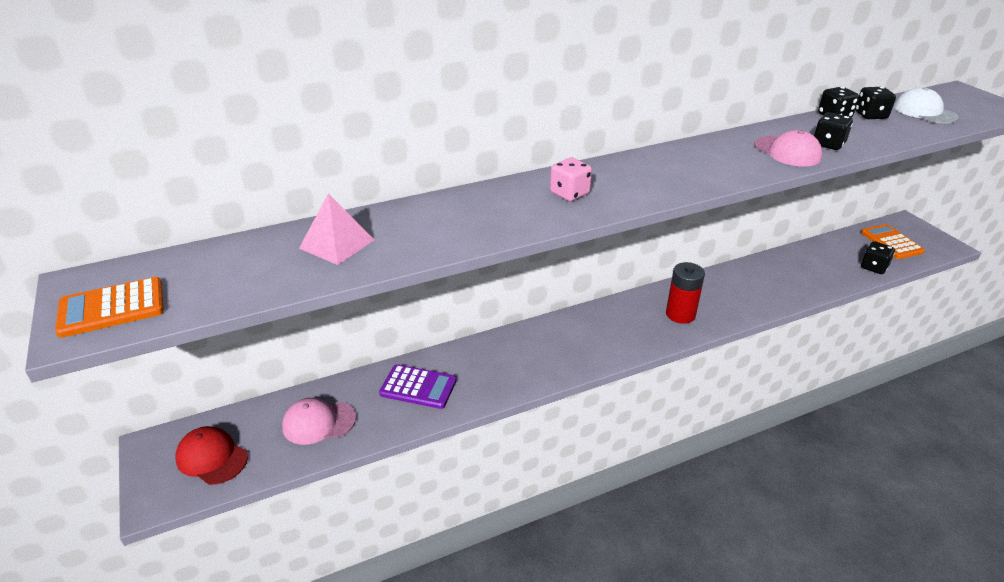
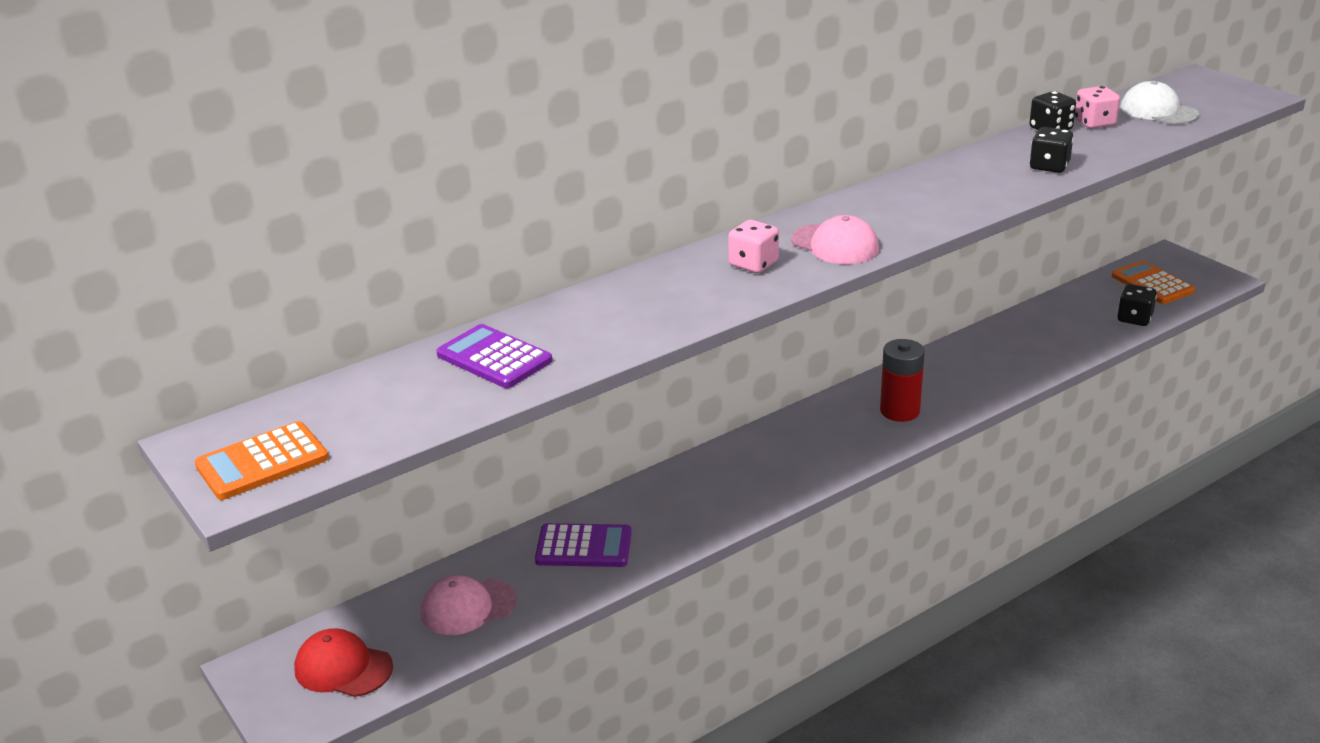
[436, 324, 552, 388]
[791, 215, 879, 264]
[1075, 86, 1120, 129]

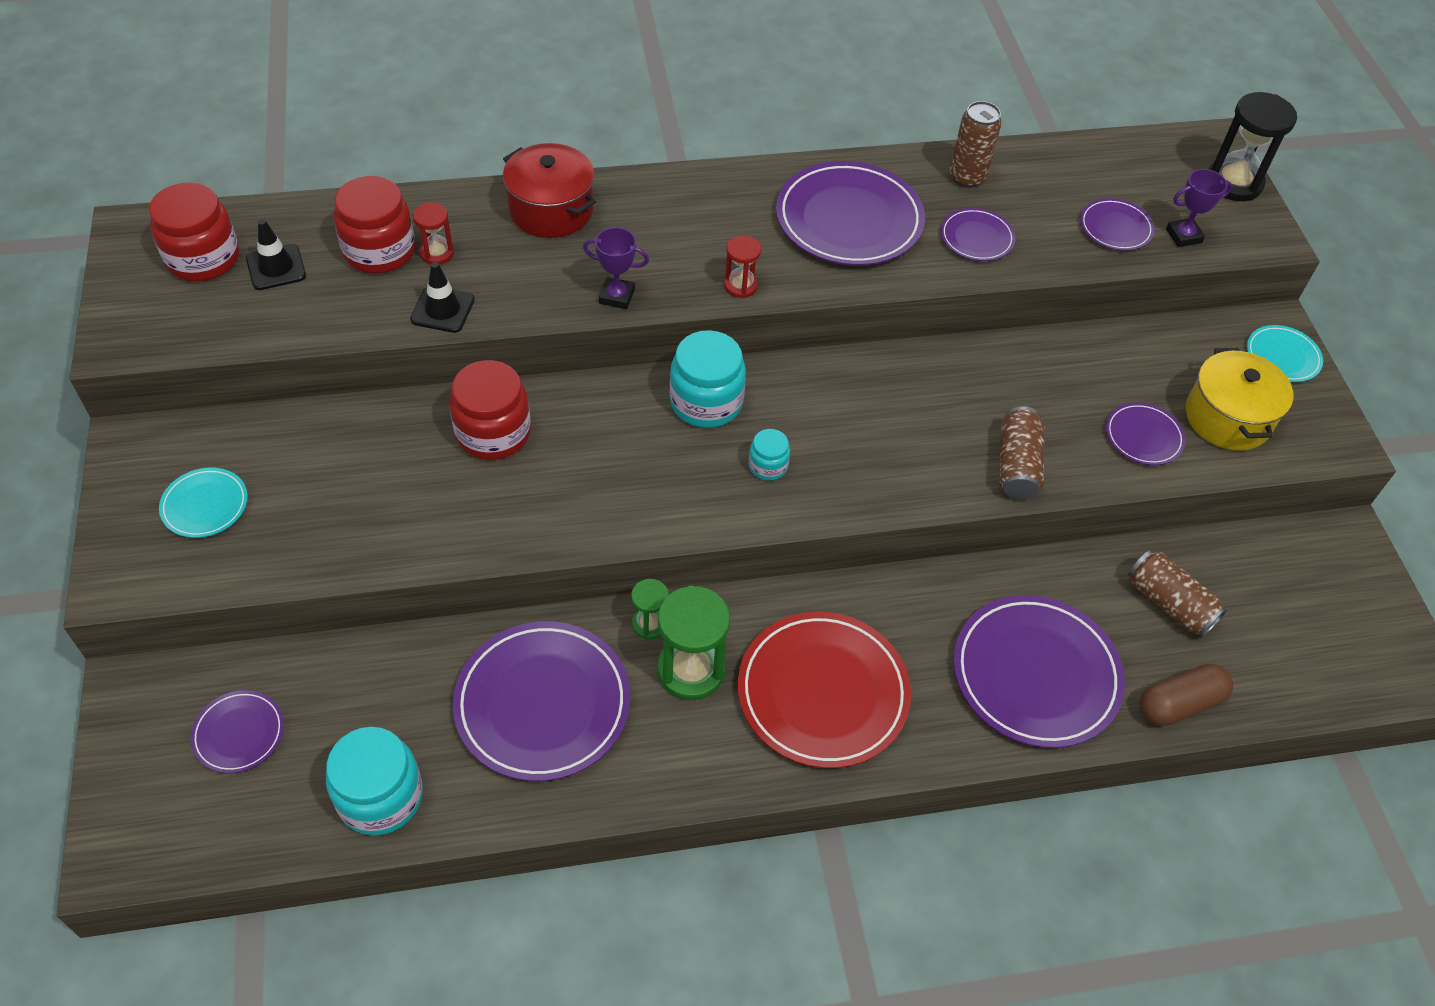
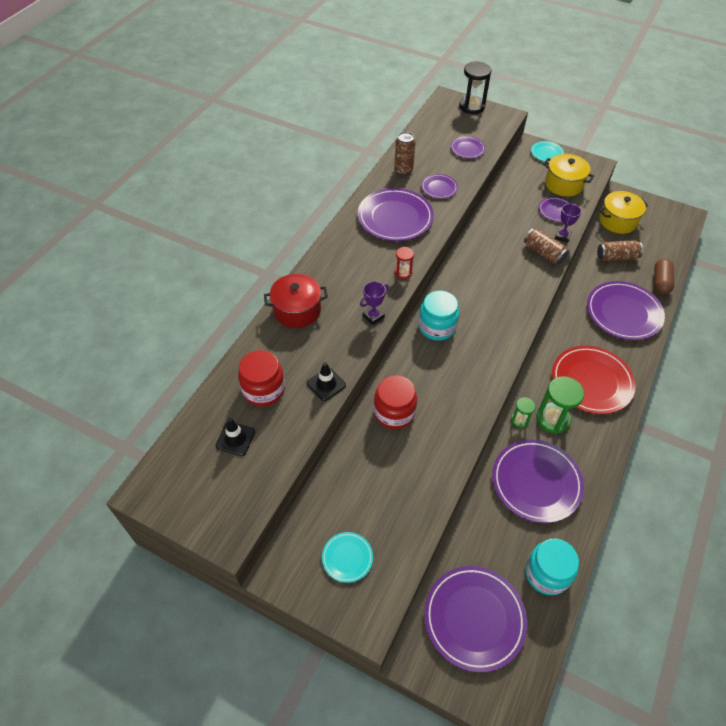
[149, 183, 239, 282] (first image)
[424, 566, 527, 672]
[413, 202, 454, 265] (first image)
[749, 429, 790, 481] (first image)
[555, 204, 581, 243]
[599, 191, 648, 234]

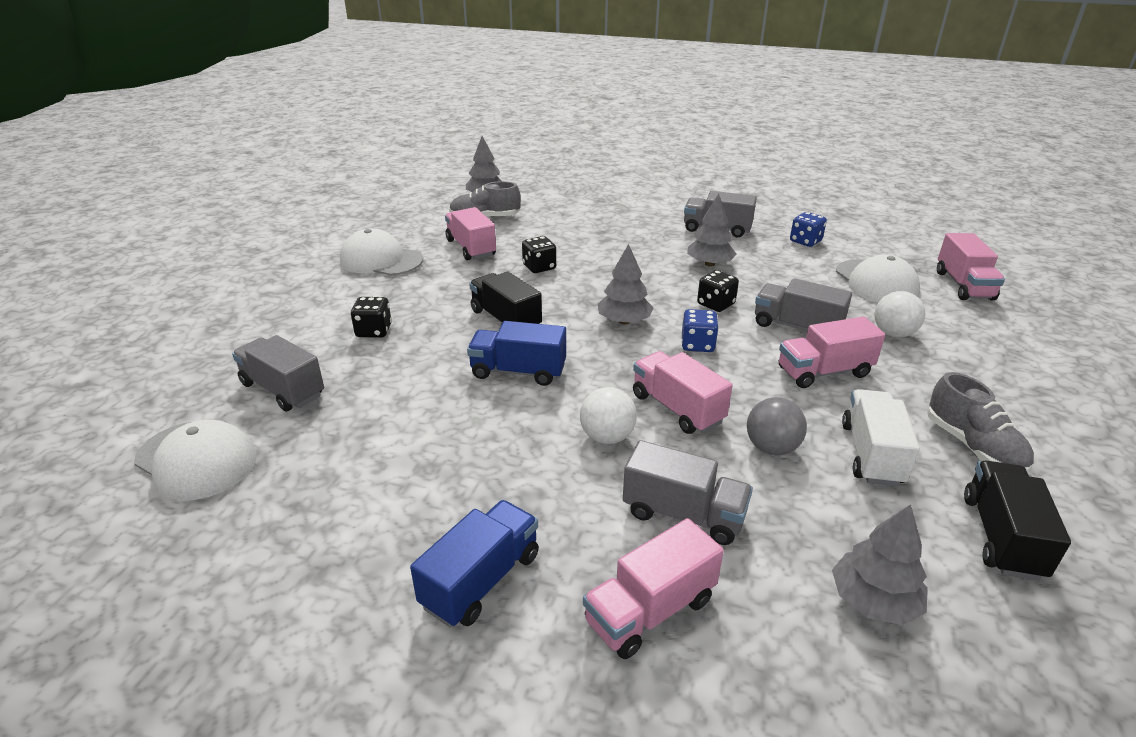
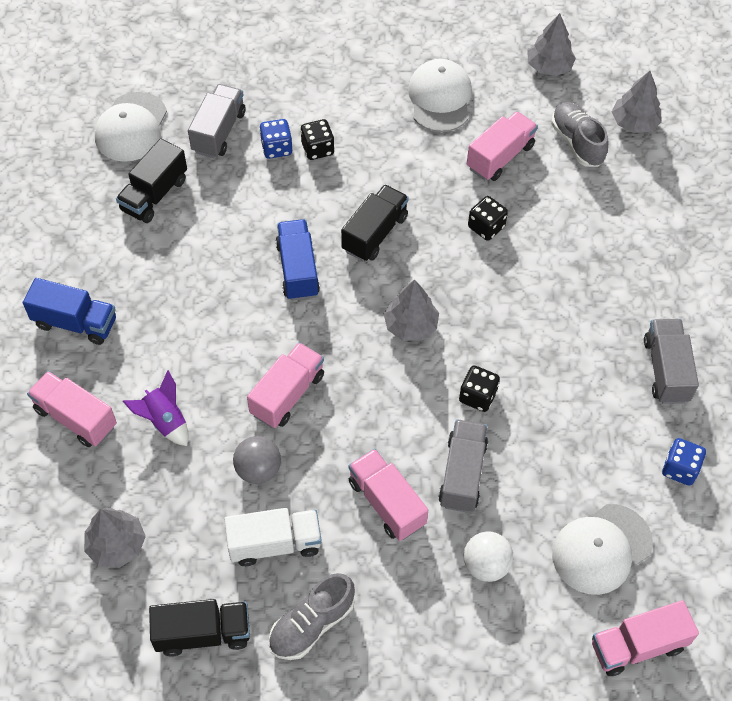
[580, 387, 637, 444] (first image)
[123, 370, 189, 446]
[260, 119, 293, 159]
[527, 13, 576, 76]
[116, 138, 187, 223]

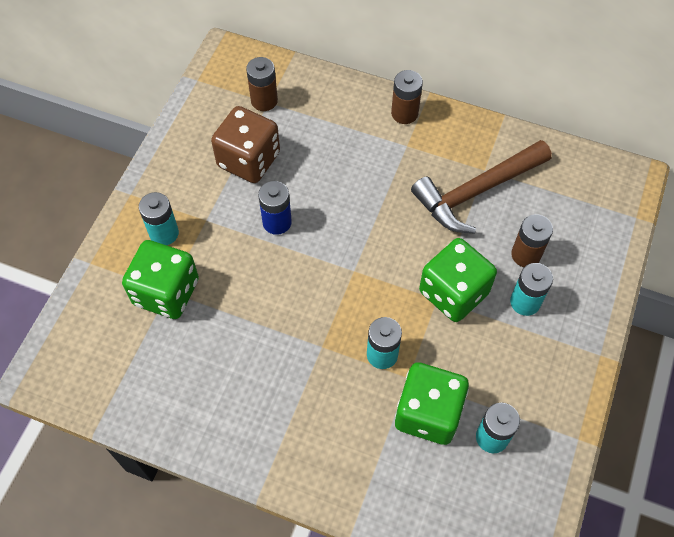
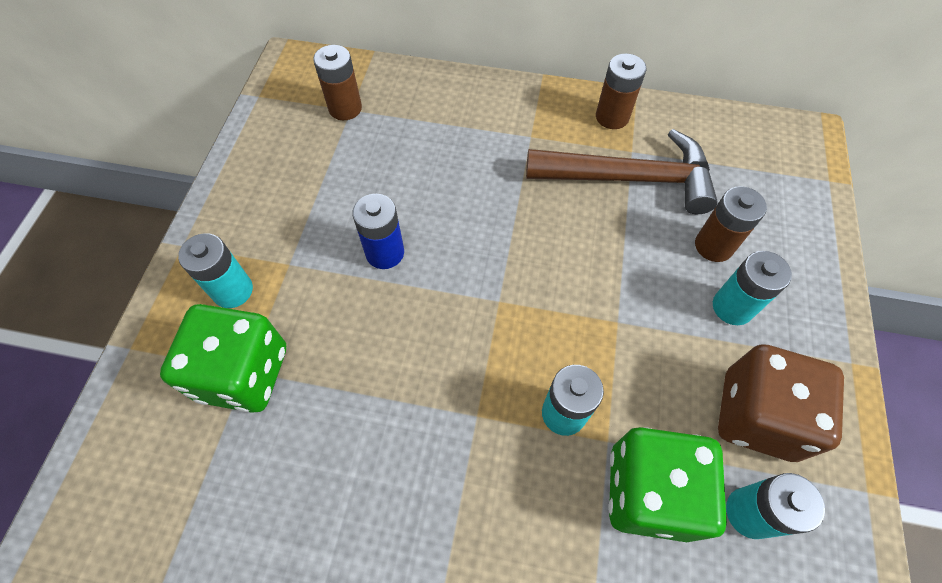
[718, 344, 844, 462]
[596, 53, 646, 129]
[526, 129, 718, 214]
[419, 238, 497, 322] (first image)

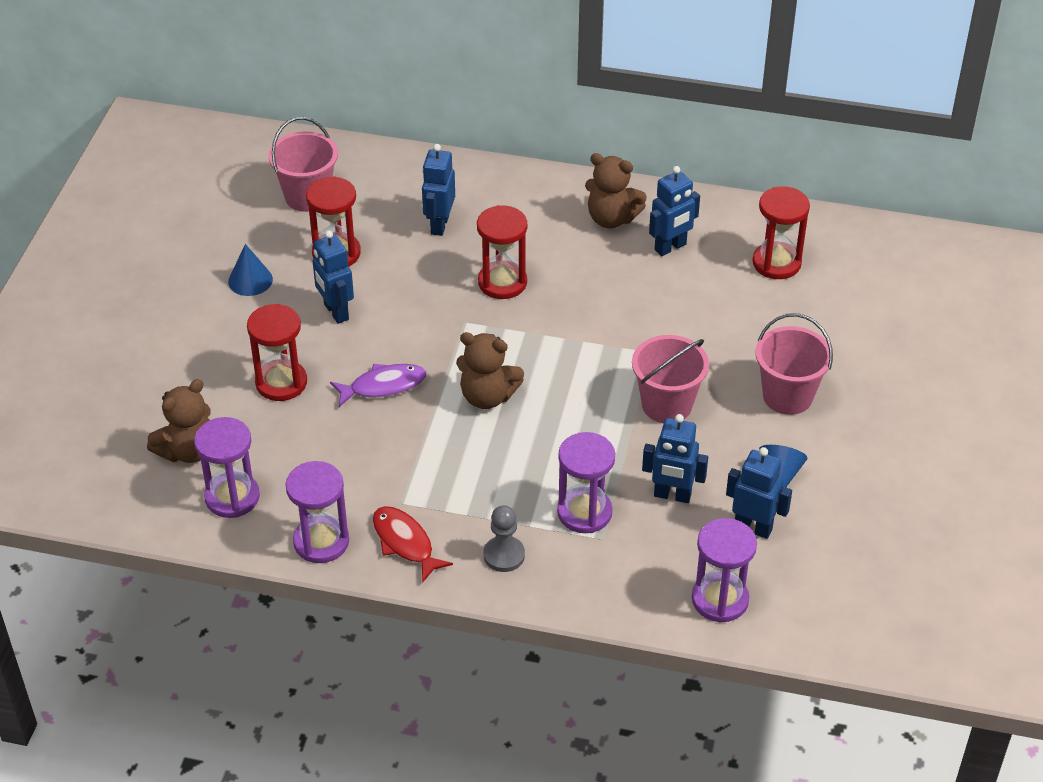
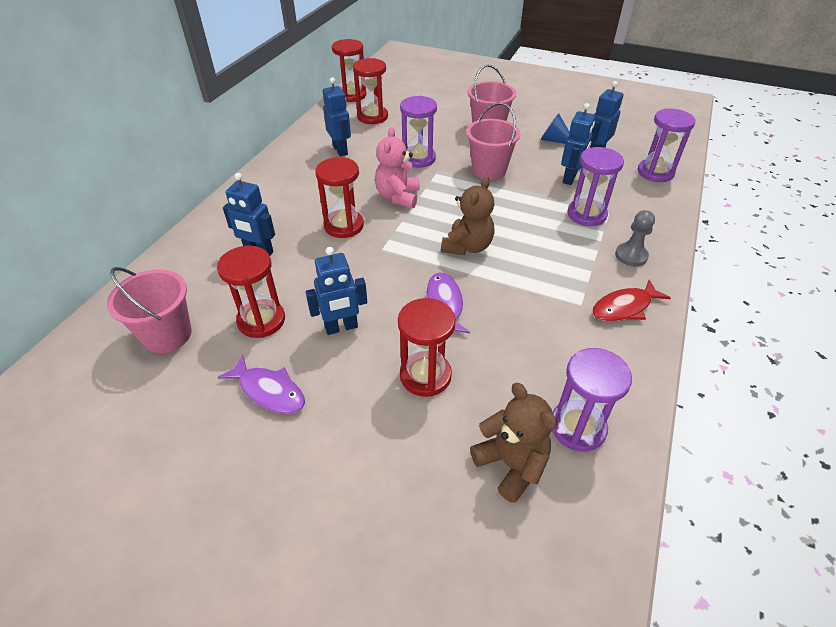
[218, 354, 305, 414]
[400, 96, 437, 168]
[585, 153, 647, 228] (first image)
[332, 39, 367, 102]
[375, 127, 420, 208]

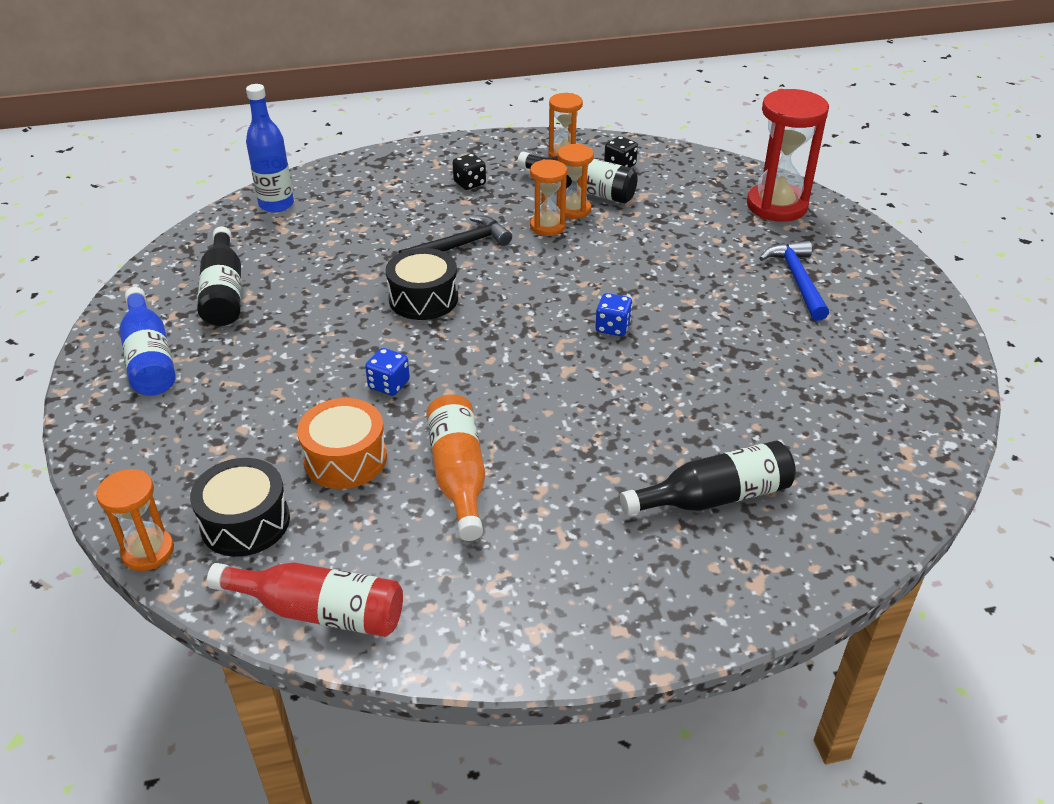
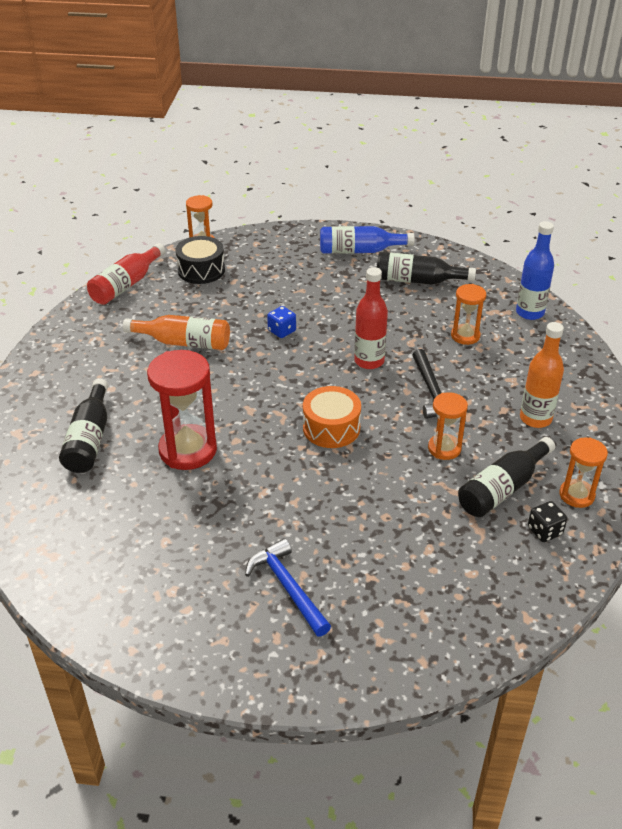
[303, 386, 361, 448]
[354, 267, 388, 369]
[520, 322, 564, 428]
[451, 284, 486, 345]
[595, 293, 632, 336] (first image)
[147, 350, 217, 470]
[245, 538, 331, 637]

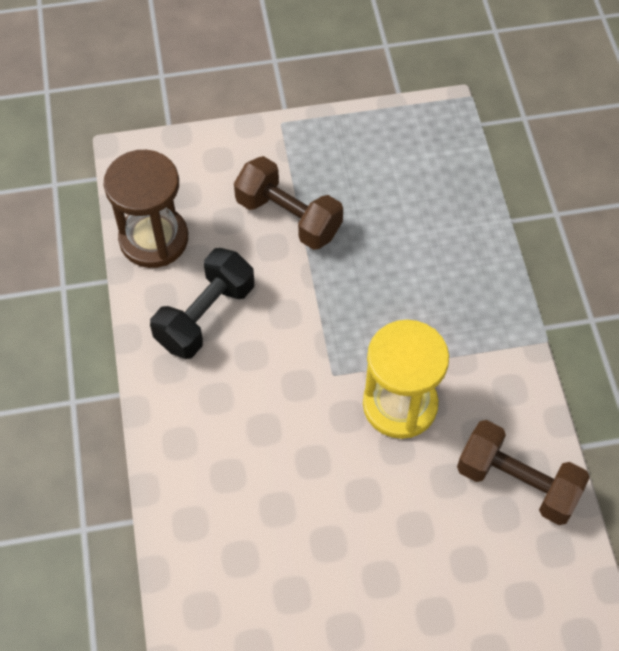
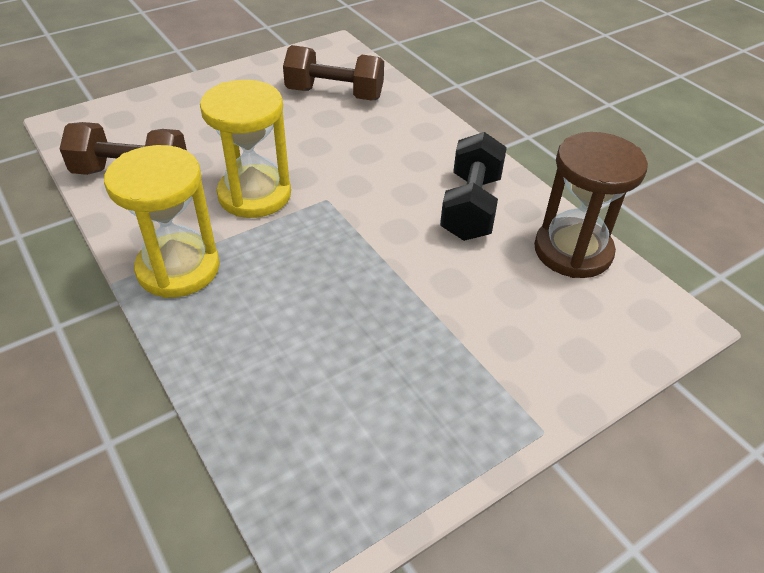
[283, 45, 384, 100]
[104, 145, 220, 298]

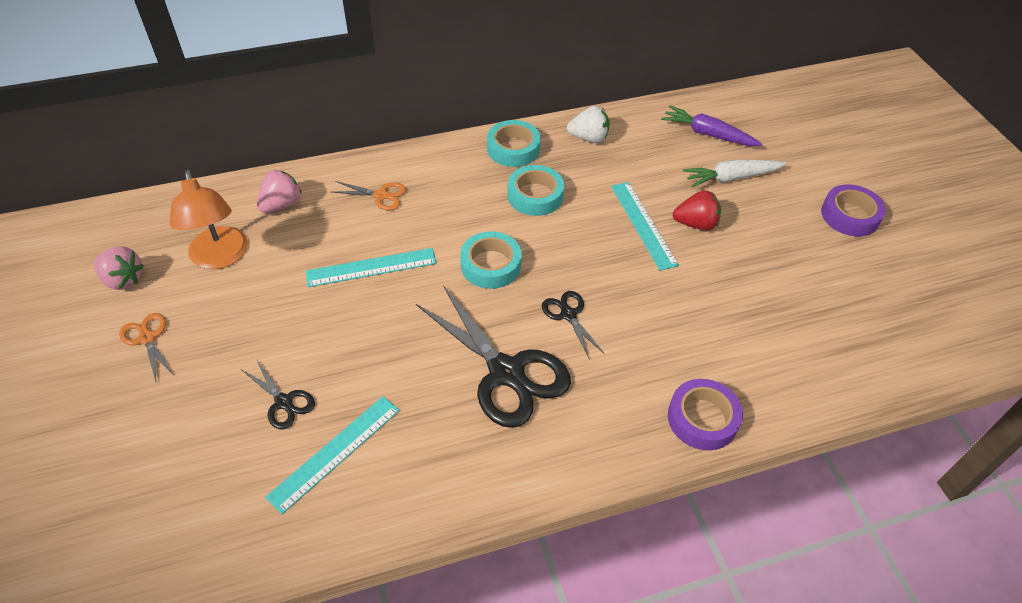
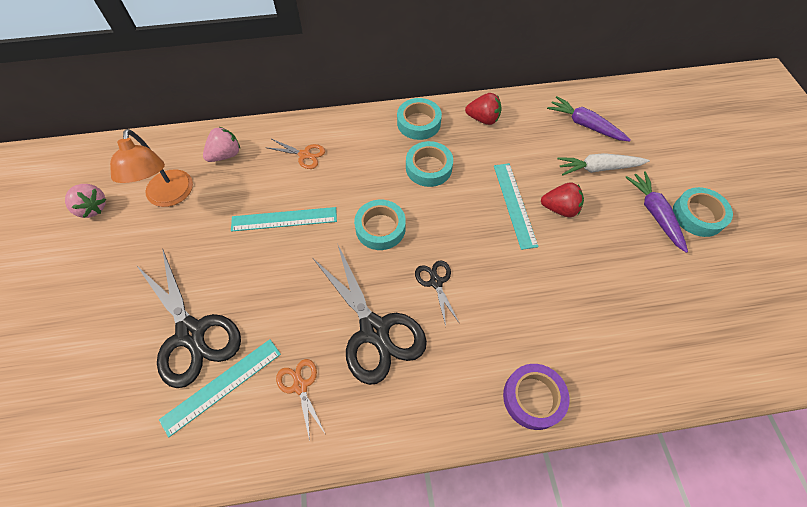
[276, 359, 326, 441]
[136, 249, 241, 388]
[465, 93, 502, 125]
[673, 187, 733, 237]
[625, 171, 688, 253]

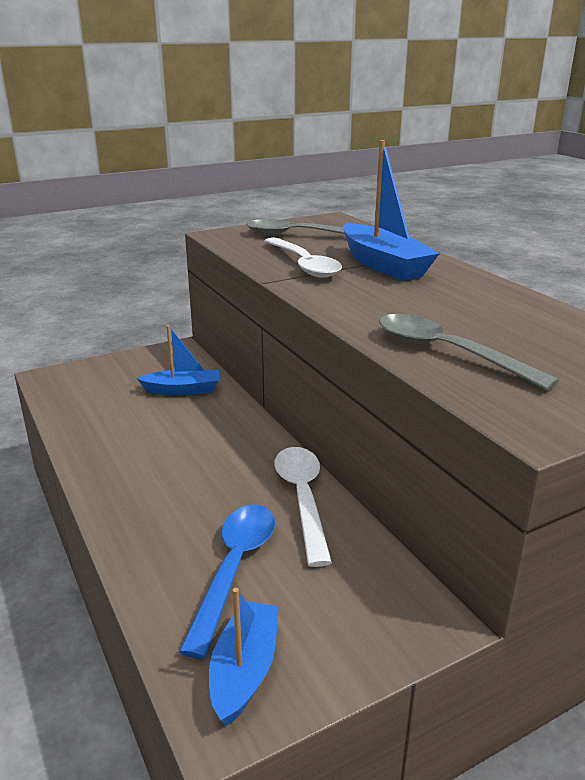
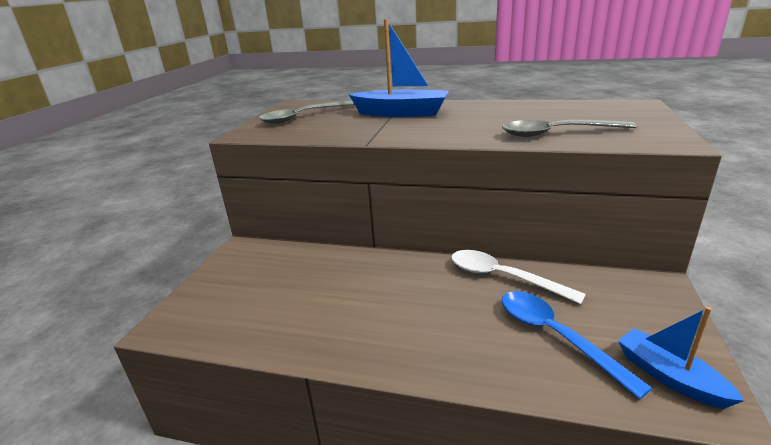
[137, 325, 219, 396] (first image)
[264, 237, 342, 278] (first image)

